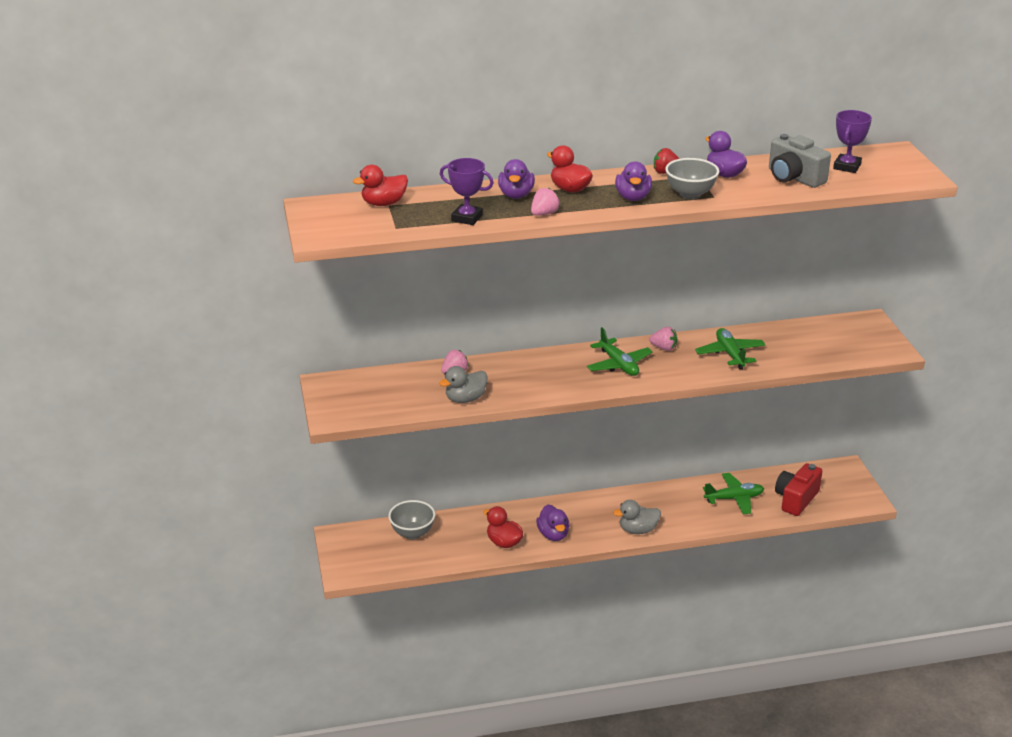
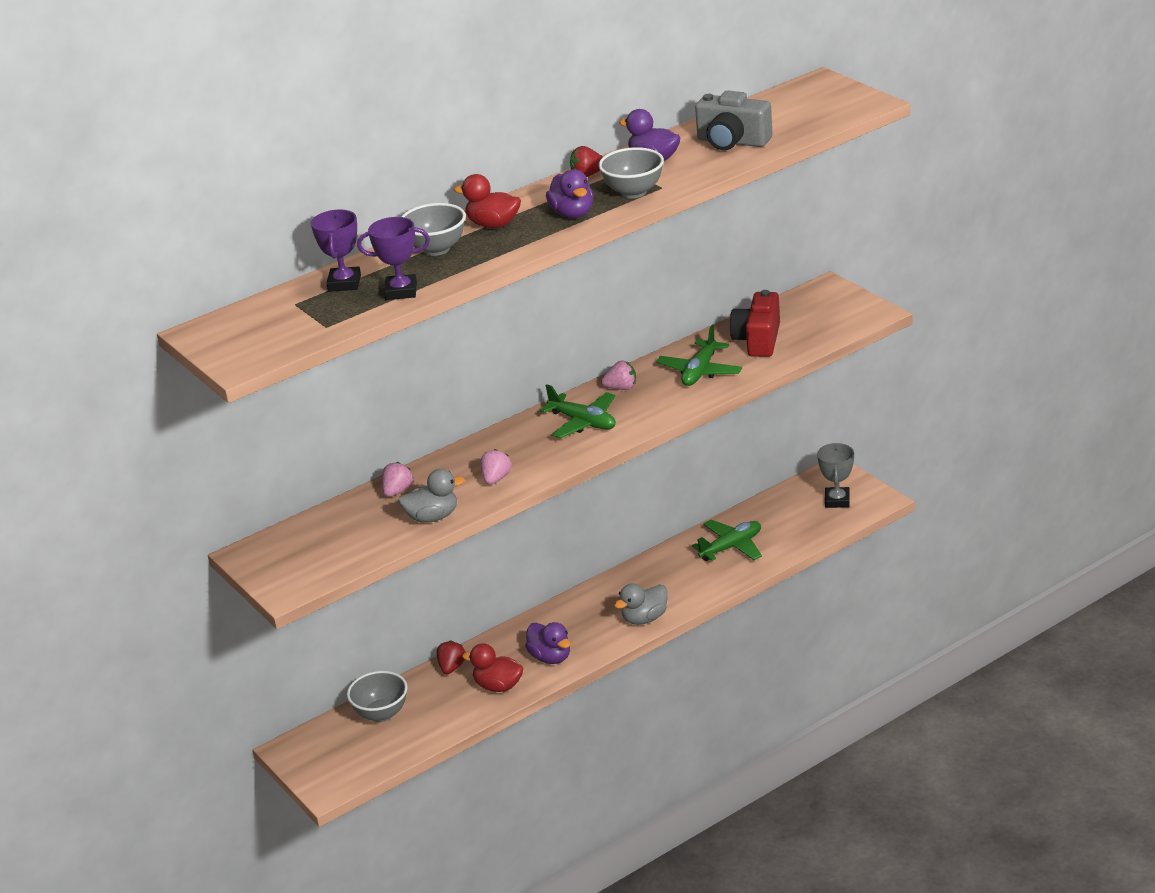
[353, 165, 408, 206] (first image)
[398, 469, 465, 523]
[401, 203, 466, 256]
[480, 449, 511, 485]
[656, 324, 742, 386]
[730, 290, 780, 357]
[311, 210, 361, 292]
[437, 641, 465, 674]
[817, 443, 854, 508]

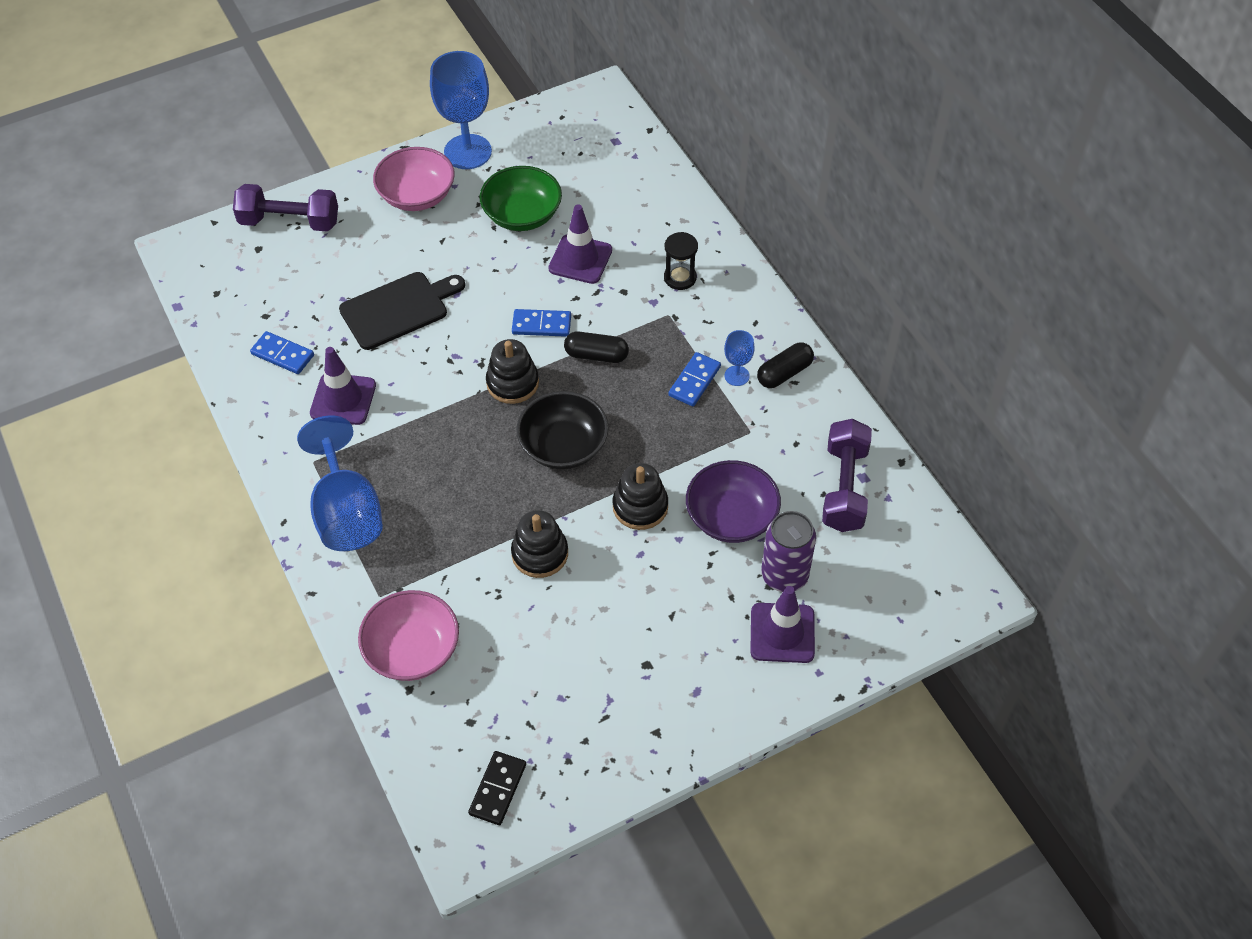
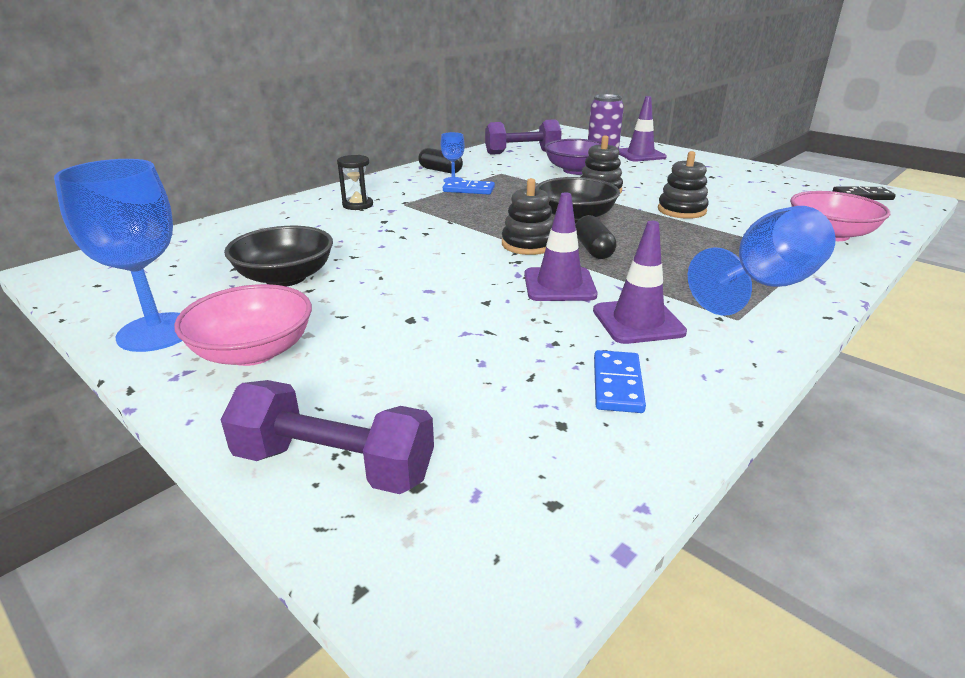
[221, 380, 434, 494]
[339, 272, 465, 350] (first image)
[224, 226, 333, 286]
[512, 309, 571, 337] (first image)
[524, 192, 598, 301]
[575, 215, 616, 259]

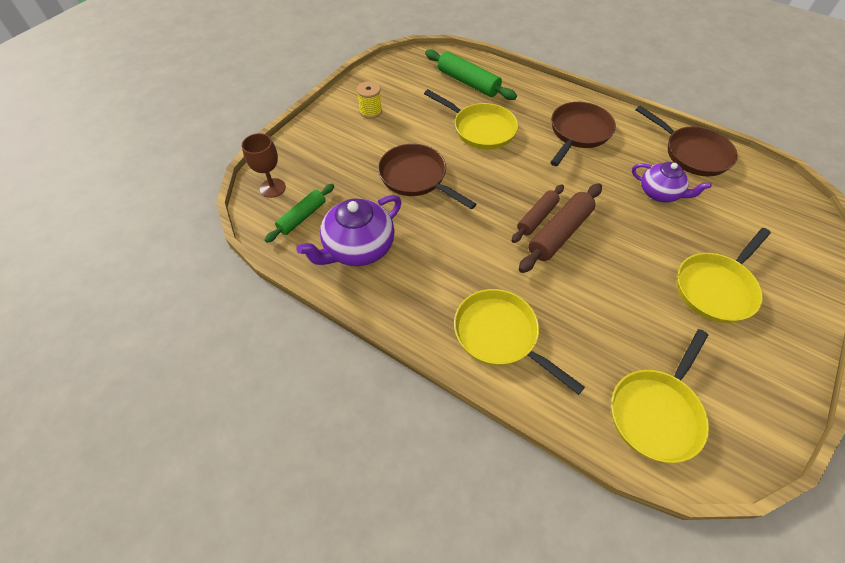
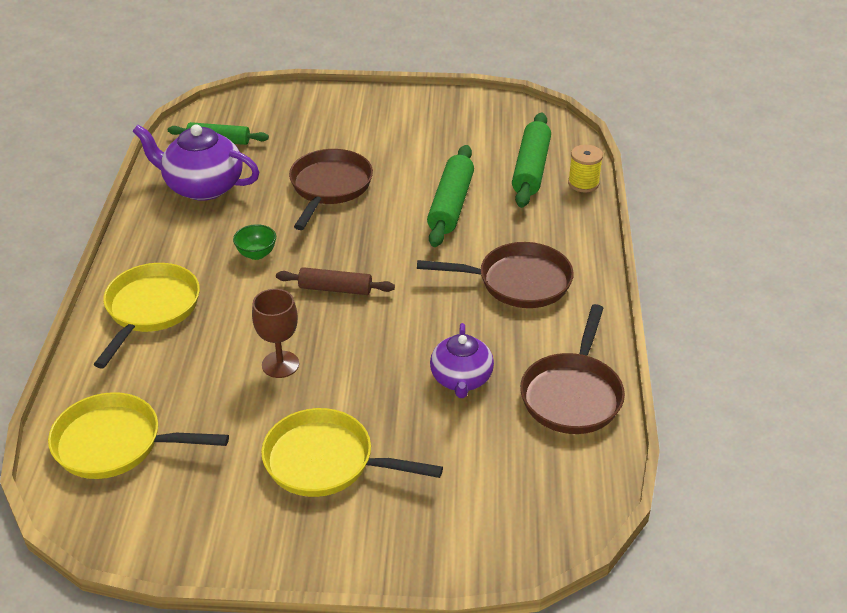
[252, 289, 299, 378]
[568, 145, 603, 192]
[427, 145, 474, 247]
[519, 183, 602, 273] (first image)
[233, 224, 276, 260]

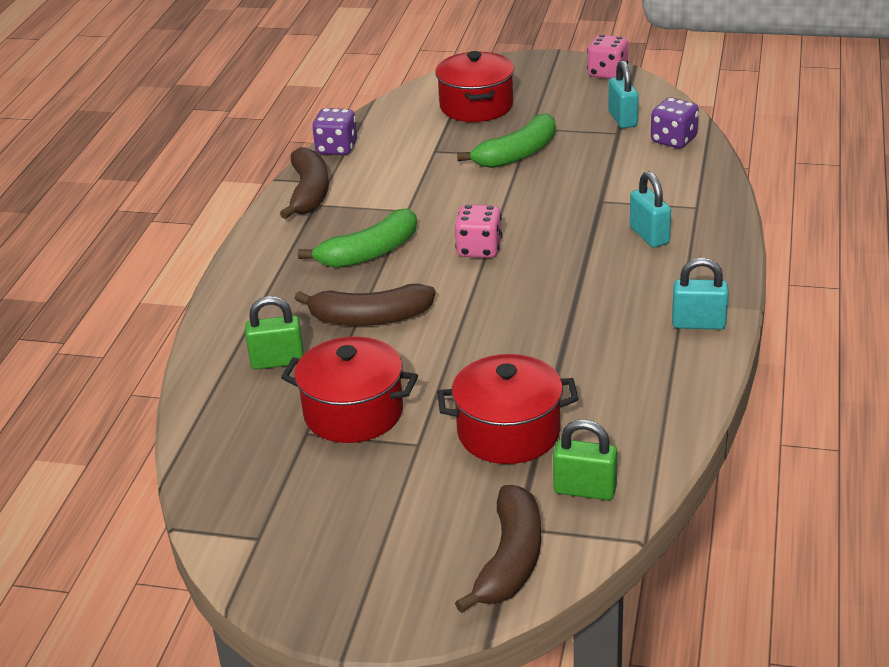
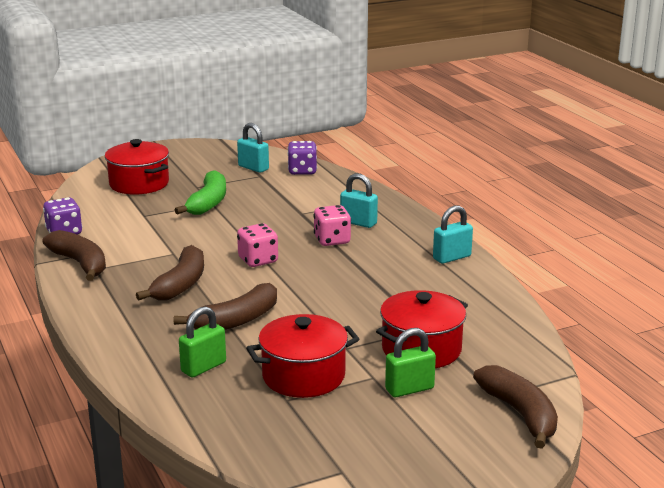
[136, 245, 204, 301]
[385, 328, 436, 397]
[313, 205, 351, 246]

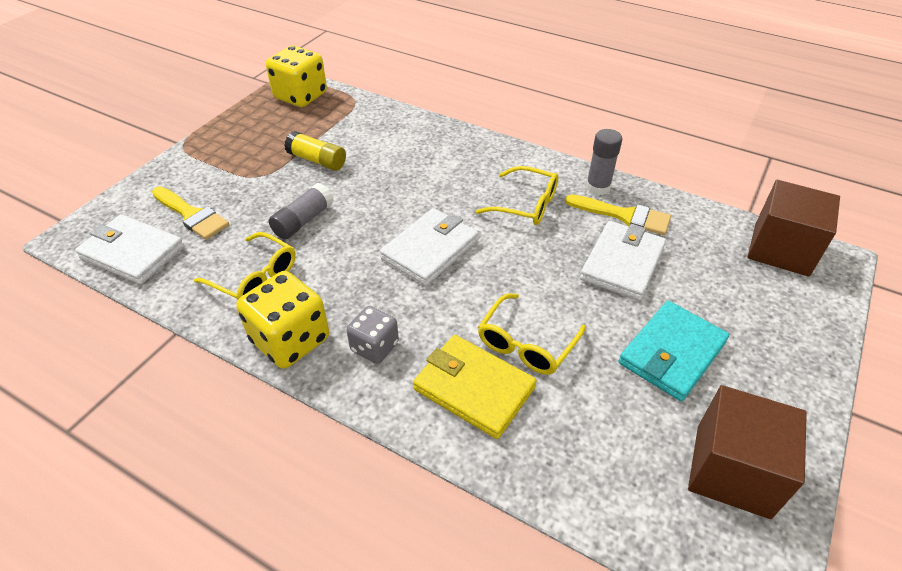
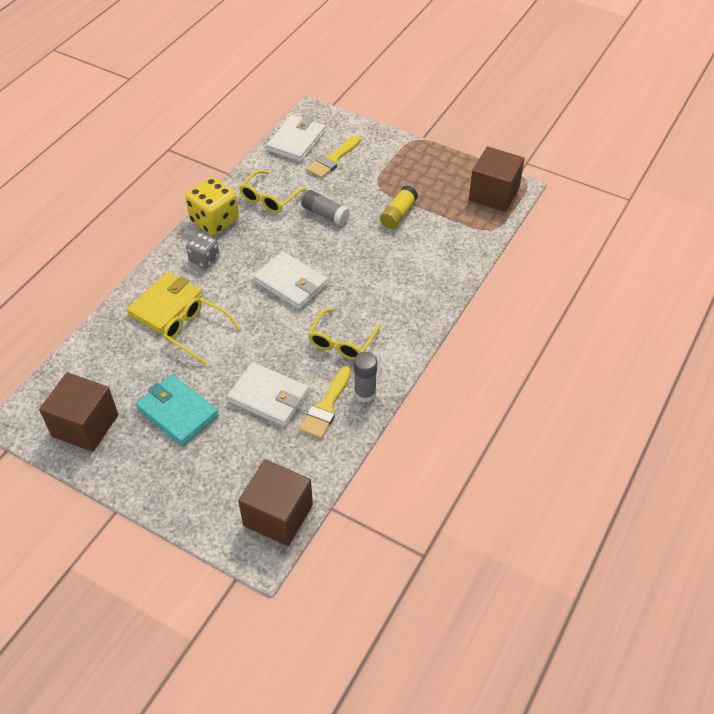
[469, 146, 525, 212]

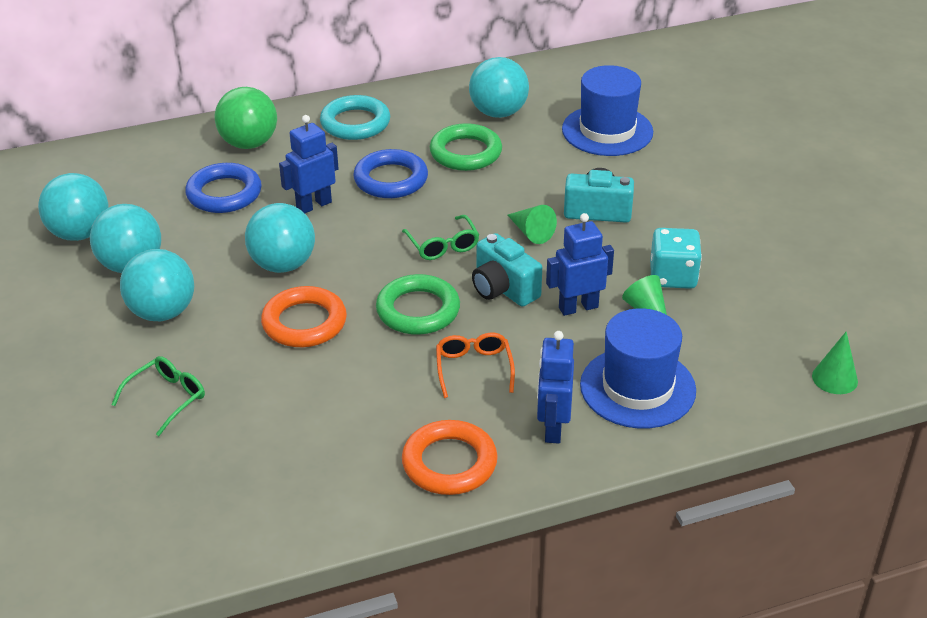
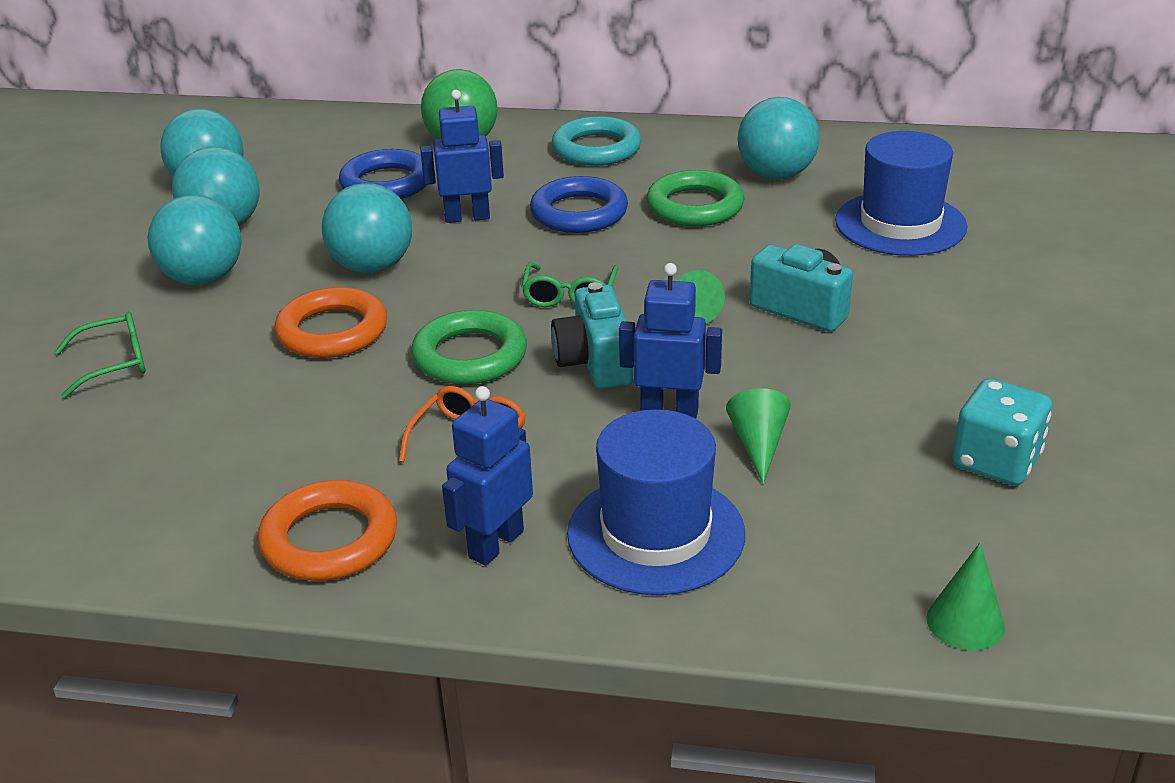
[953, 378, 1052, 486]

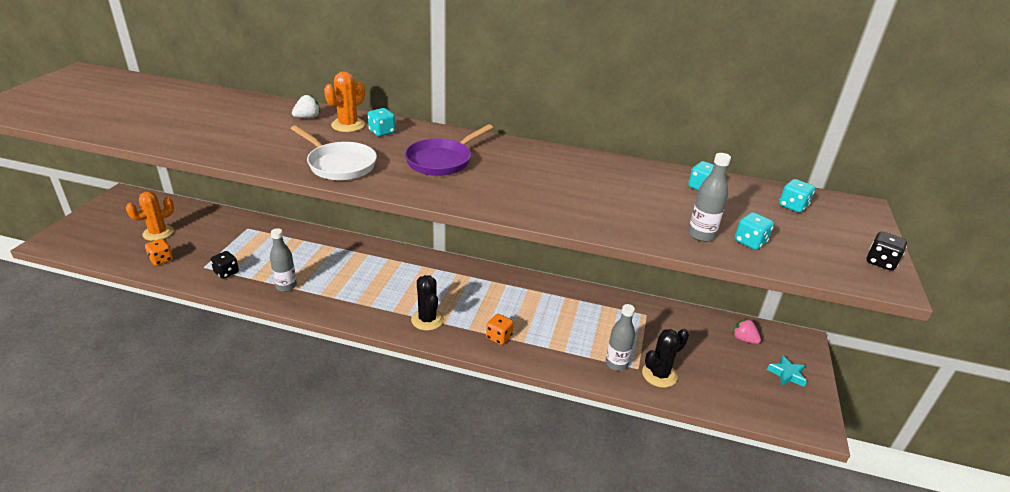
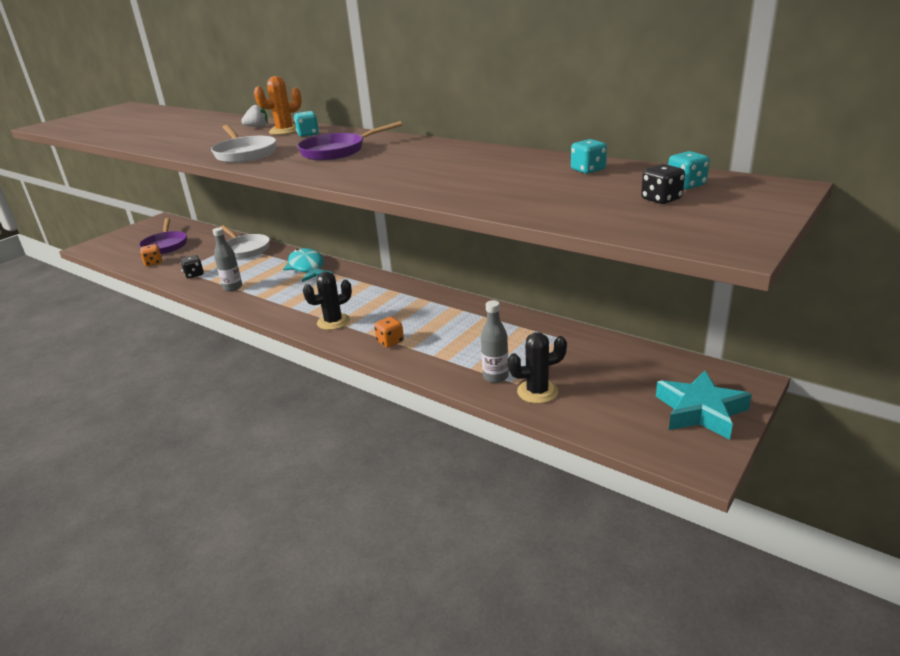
[139, 218, 187, 254]
[303, 272, 352, 330]
[688, 153, 731, 242] (first image)
[733, 318, 761, 344] (first image)
[735, 212, 774, 250] (first image)
[656, 370, 752, 440]
[641, 164, 685, 204]
[220, 225, 270, 259]
[283, 248, 333, 282]

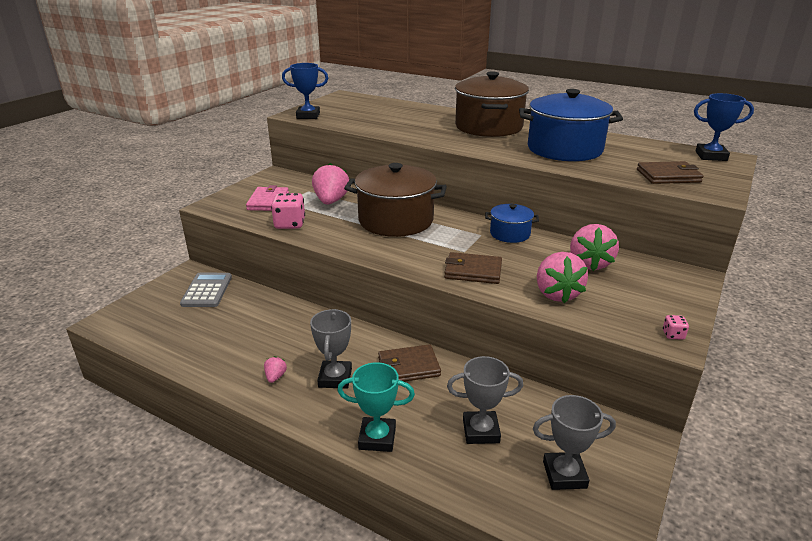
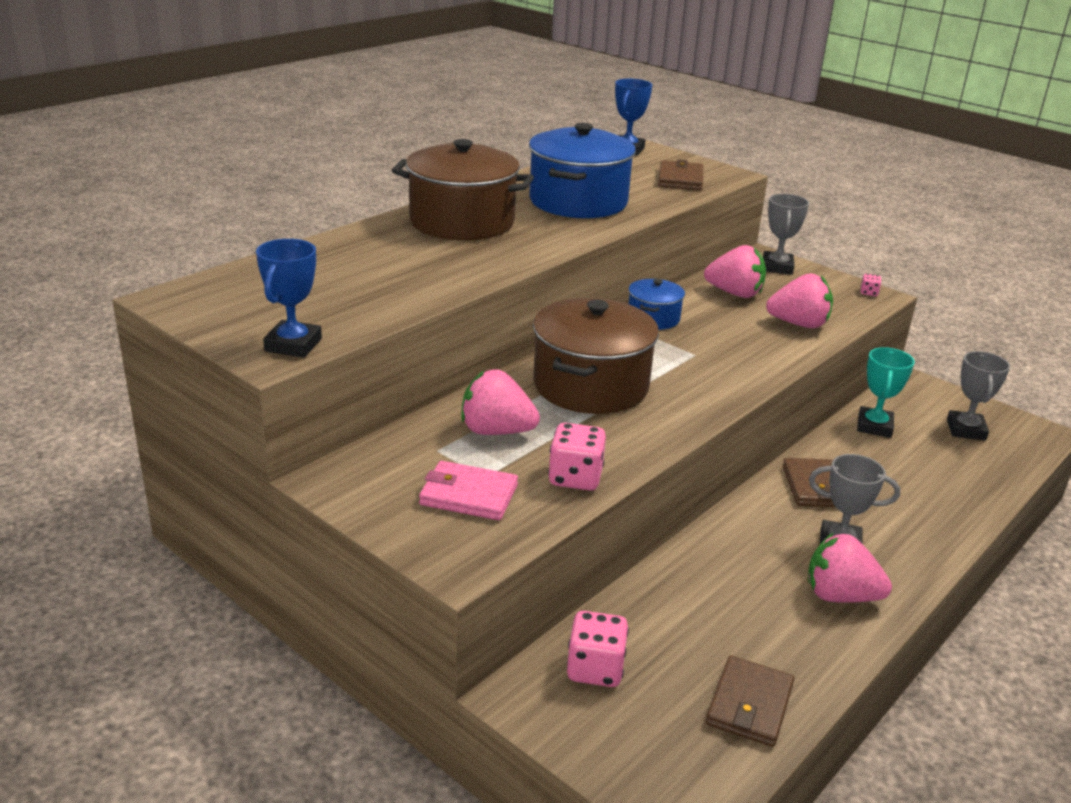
[567, 611, 629, 687]
[808, 533, 892, 603]
[857, 347, 915, 438]
[706, 655, 794, 747]
[763, 194, 809, 275]

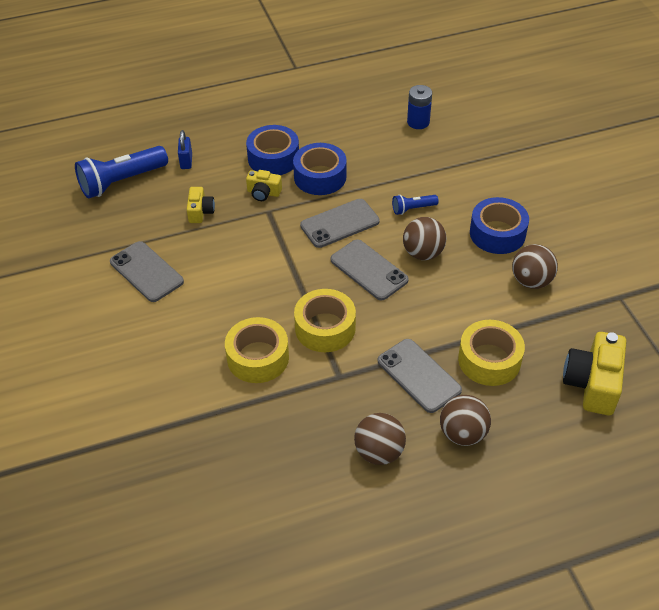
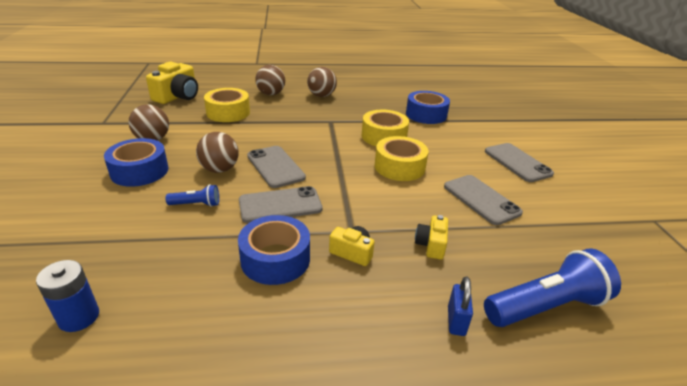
[406, 91, 450, 124]
[375, 136, 429, 181]
[485, 143, 554, 182]

